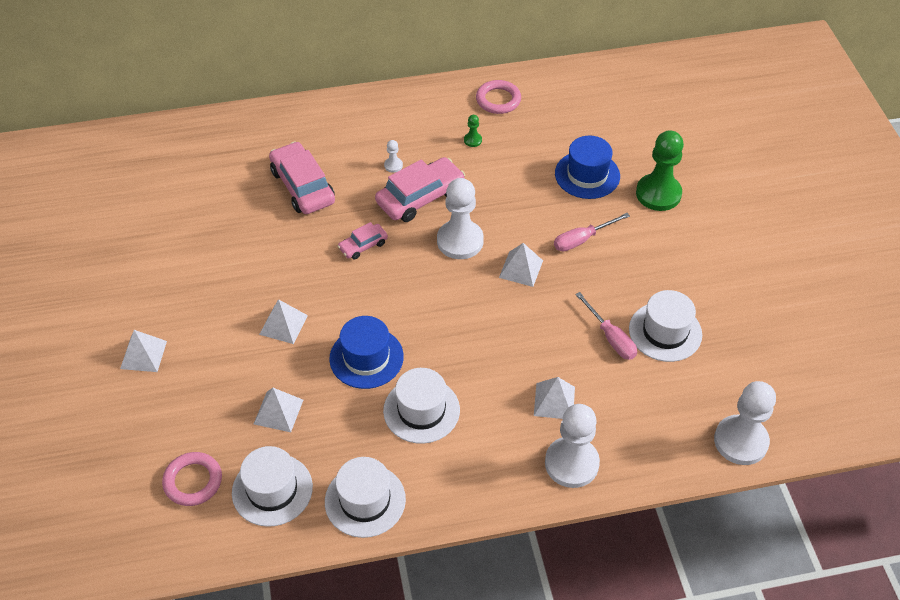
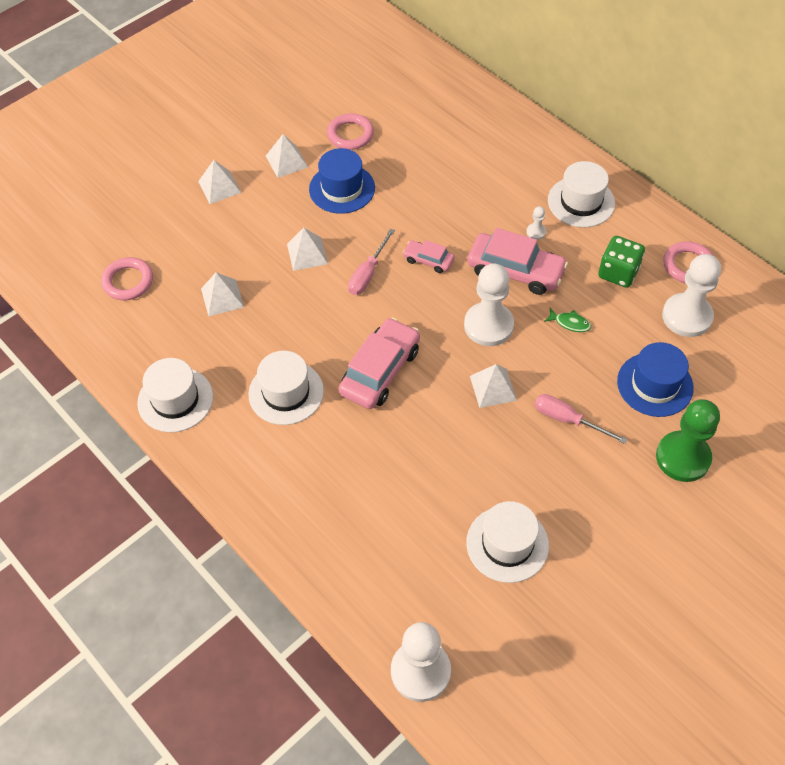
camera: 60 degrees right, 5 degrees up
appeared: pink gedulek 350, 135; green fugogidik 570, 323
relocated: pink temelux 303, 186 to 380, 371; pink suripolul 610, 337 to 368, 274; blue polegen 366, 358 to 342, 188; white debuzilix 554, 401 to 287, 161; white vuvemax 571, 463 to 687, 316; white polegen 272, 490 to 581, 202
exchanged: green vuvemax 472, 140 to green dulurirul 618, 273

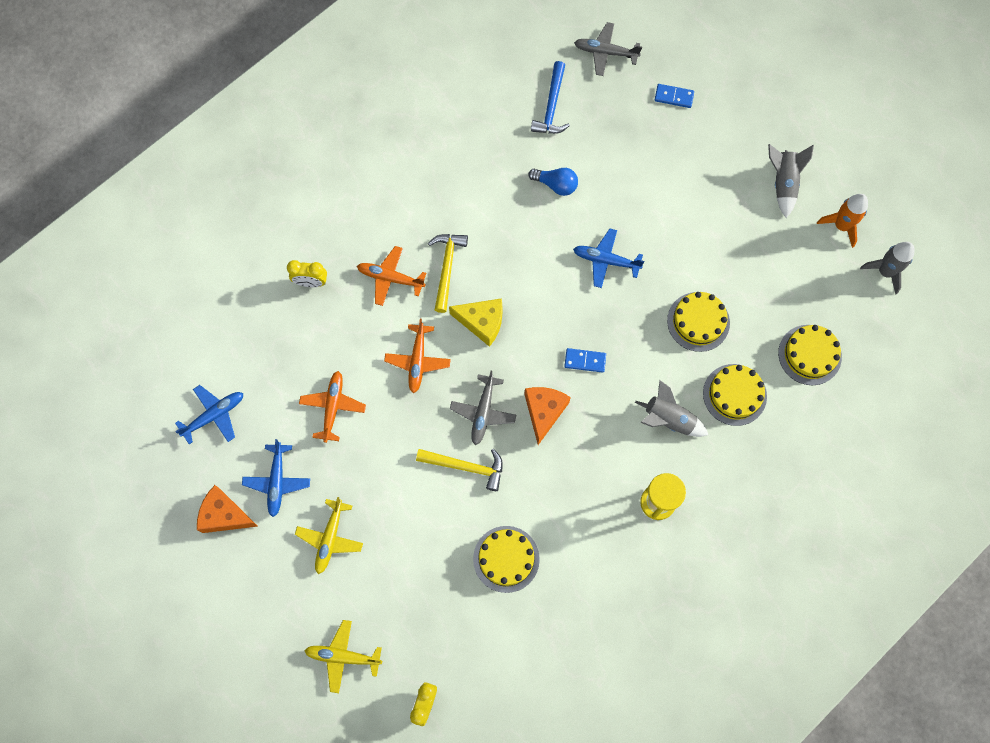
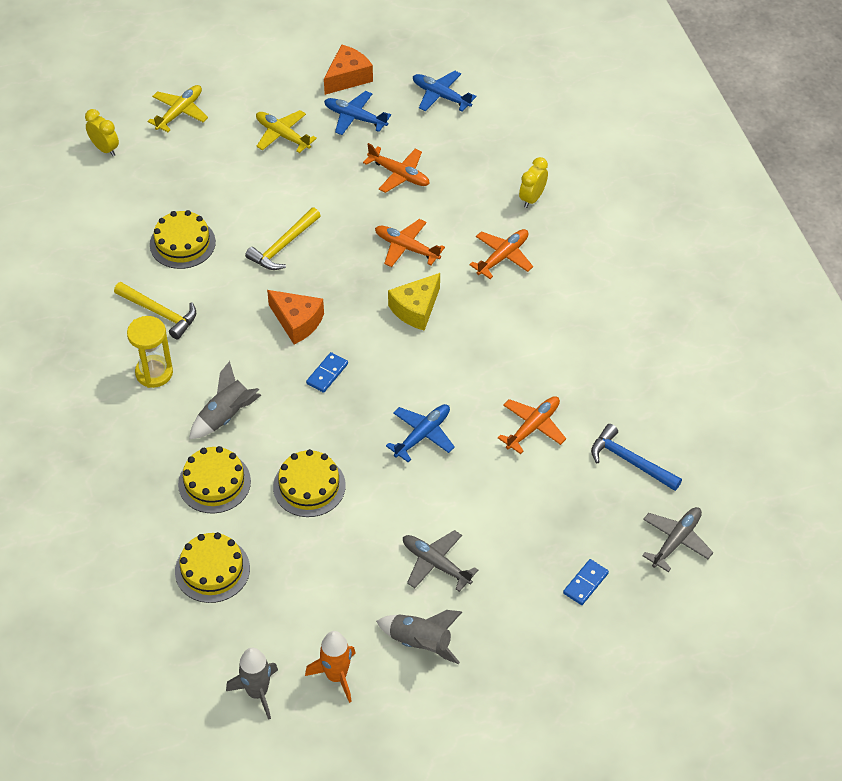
camera: 115 degrees right, 20 degrees down
relocated: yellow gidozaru 447, 268 to 160, 313; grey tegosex 483, 412 to 436, 564
exchanged: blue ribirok 556, 185 to orange tegosex 533, 427
spun: blue tegosex 214, 415 = 441, 96 135 degrees clockwise

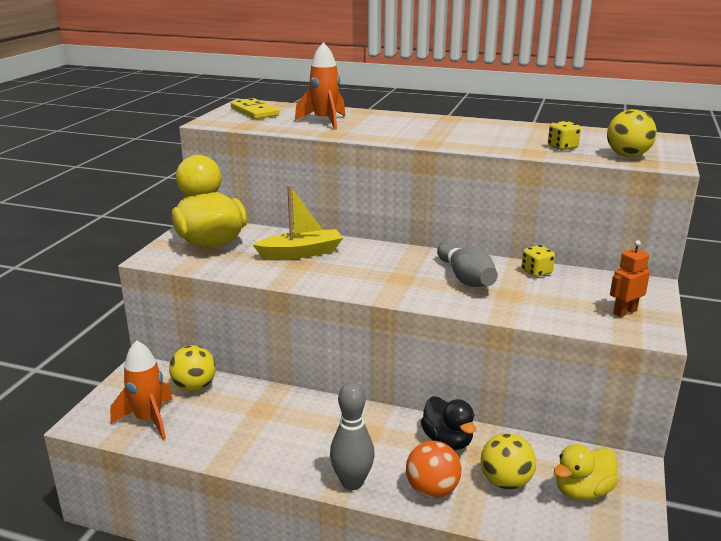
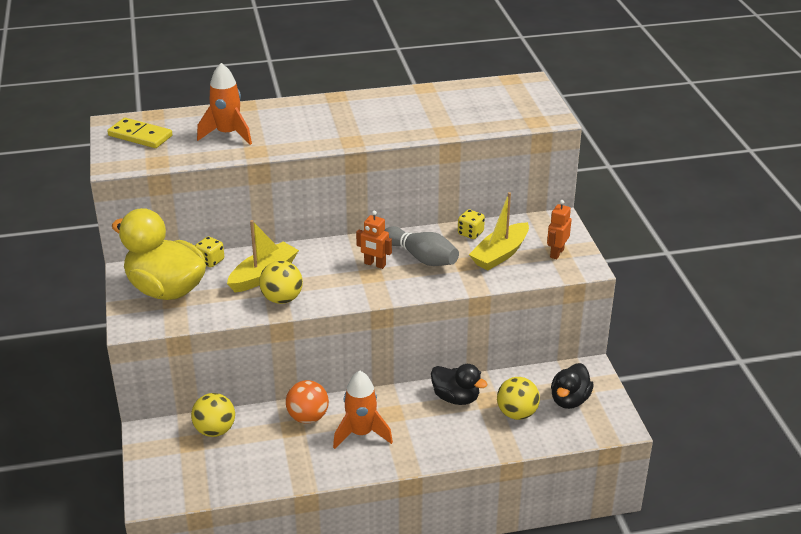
camera: 30 degrees left, 10 degrees up
missing: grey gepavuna 352, 482
appeared: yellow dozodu 500, 254; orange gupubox 374, 264
relocated: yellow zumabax 627, 156 to 282, 299; yellow dulurirul 562, 147 to 210, 261; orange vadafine 149, 420 to 361, 433; orange zumabax 432, 490 to 308, 417
colour: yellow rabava 582, 491 to black rabava 569, 400

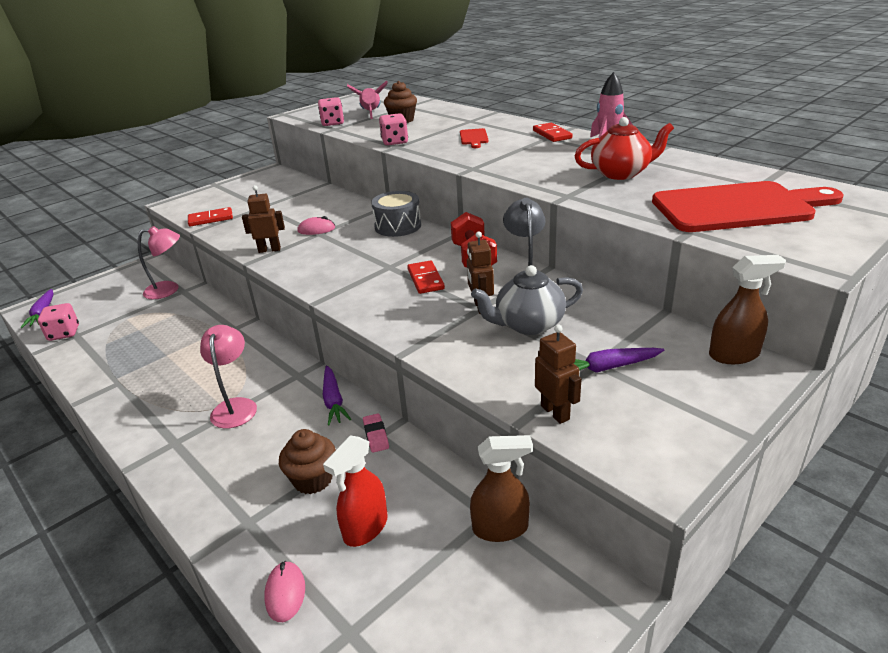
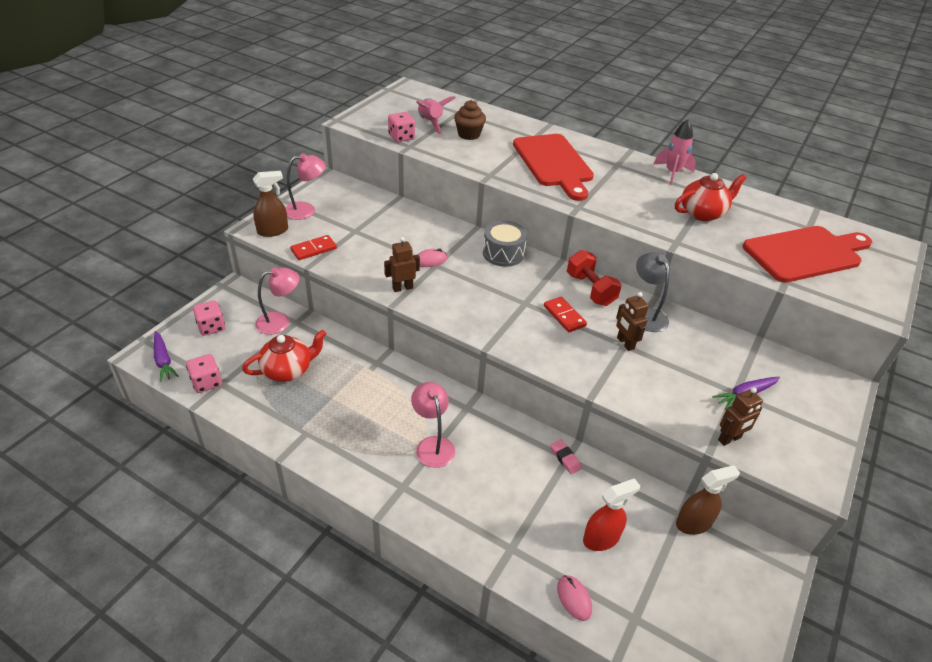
camera: 20 degrees left, 10 degrees up
missing: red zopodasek 552, 134; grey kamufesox 528, 324; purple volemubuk 333, 401; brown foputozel 313, 479
appeared: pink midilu 306, 210; red kamufesox 288, 370
relocated: pink dulurirul 394, 142 to 211, 327; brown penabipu 734, 355 to 273, 231
spun: brown gupubox 555, 412 = 729, 439 105 degrees clockwise; red penabipu 365, 528 = 601, 538 135 degrees counterclockwise
size: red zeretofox 473, 138 = 553, 163 x2.38

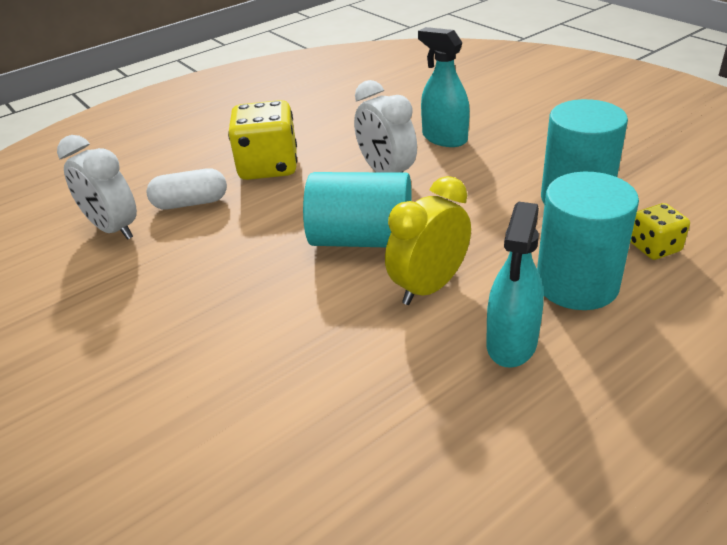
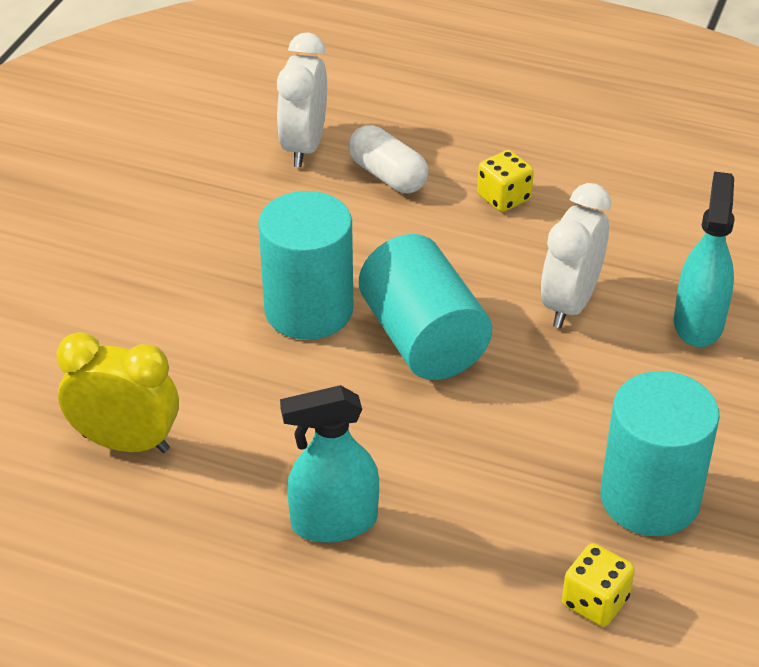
camera: 55 degrees right, 5 degrees up
relocated: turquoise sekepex 577, 284 to 308, 310; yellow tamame 429, 287 to 126, 443
size: yellow dulurirul 268, 166 = 504, 198 x0.53

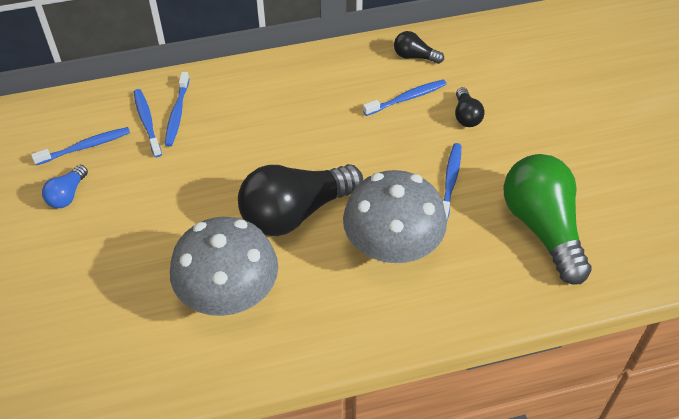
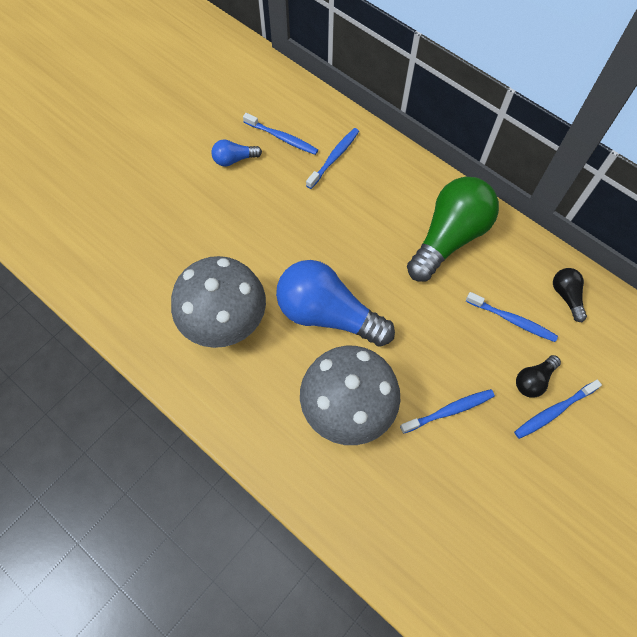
camera: 55 degrees right, 15 degrees up
relocated: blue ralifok 177, 114 to 553, 411; green ribirok 542, 228 to 449, 237
colour: black ribirok 295, 213 to blue ribirok 327, 314

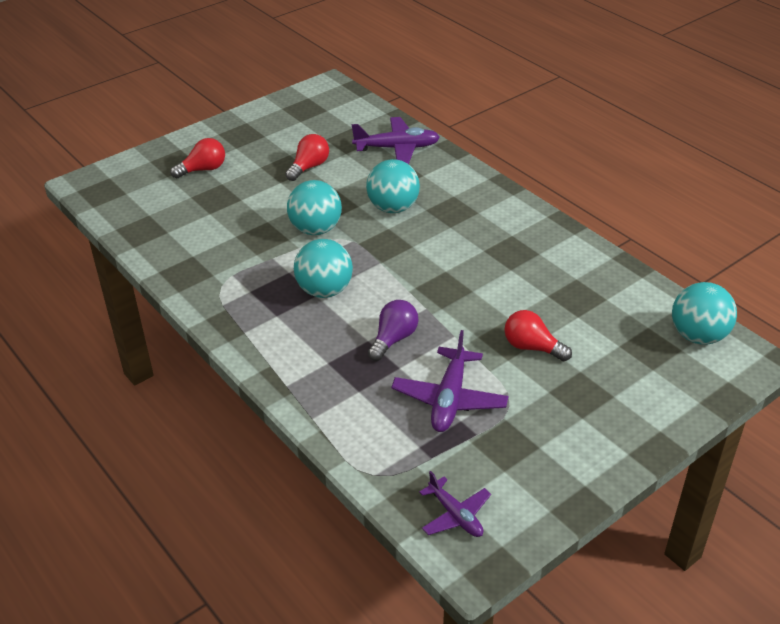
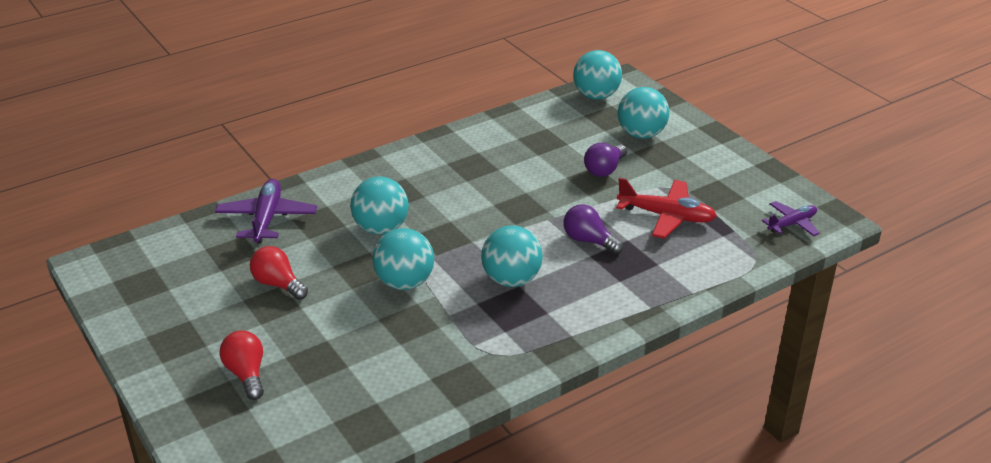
camera: 85 degrees left, 5 degrees down
appeared: turquoise zumabax 641, 134
colour: red ribirok 532, 347 to purple ribirok 604, 170; purple tegosex 449, 399 to red tegosex 666, 216

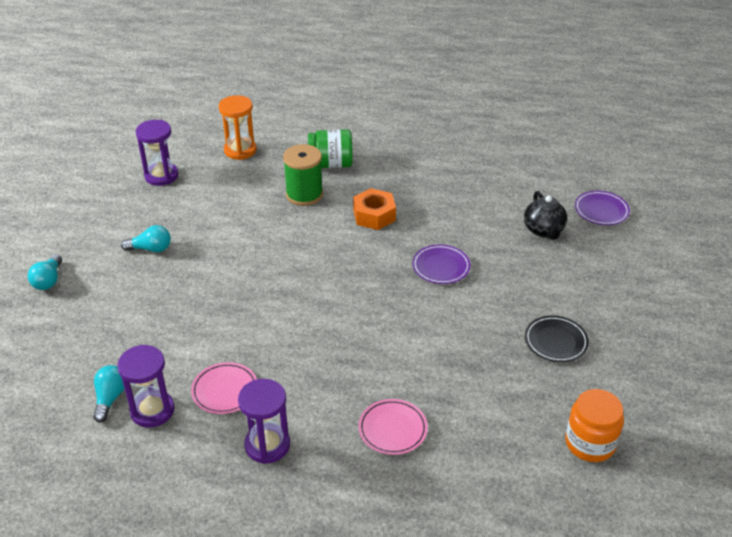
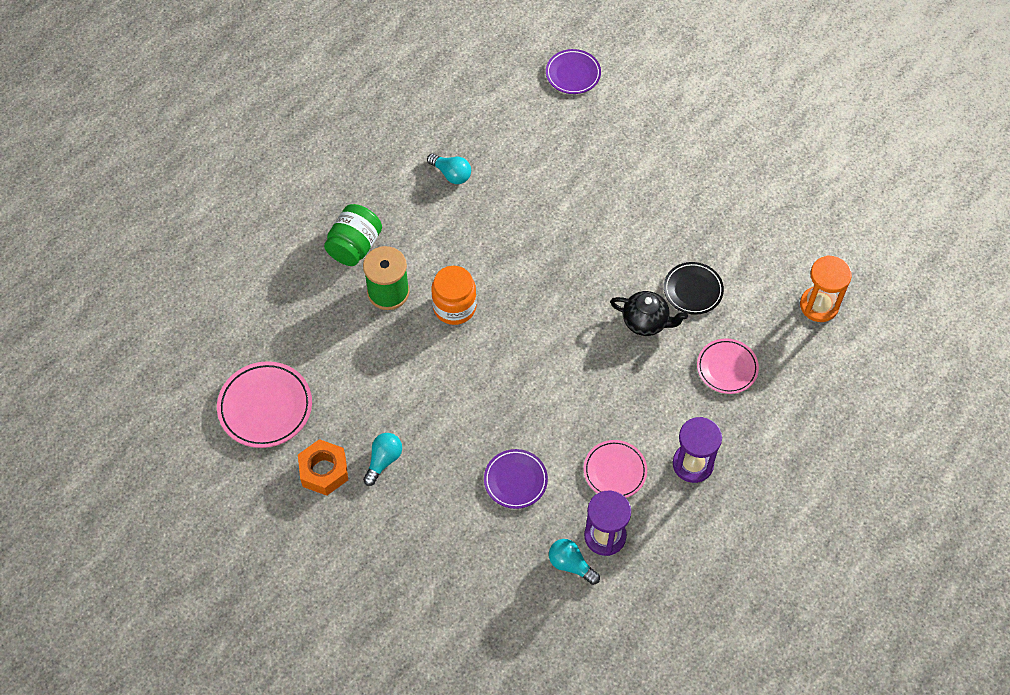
camera: 60 degrees left, 20 degrees up
relocated: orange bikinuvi 240, 150 to 819, 305; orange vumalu 374, 215 to 324, 471; black kamufesox 543, 230 to 646, 322; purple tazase 441, 267 to 515, 480; turquoise ribirok 48, 280 to 451, 174; black tazase 556, 341 to 693, 290; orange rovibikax 590, 443 to 454, 307
exchanged: purple bikinuvi 161, 176 to pink tazase 265, 407

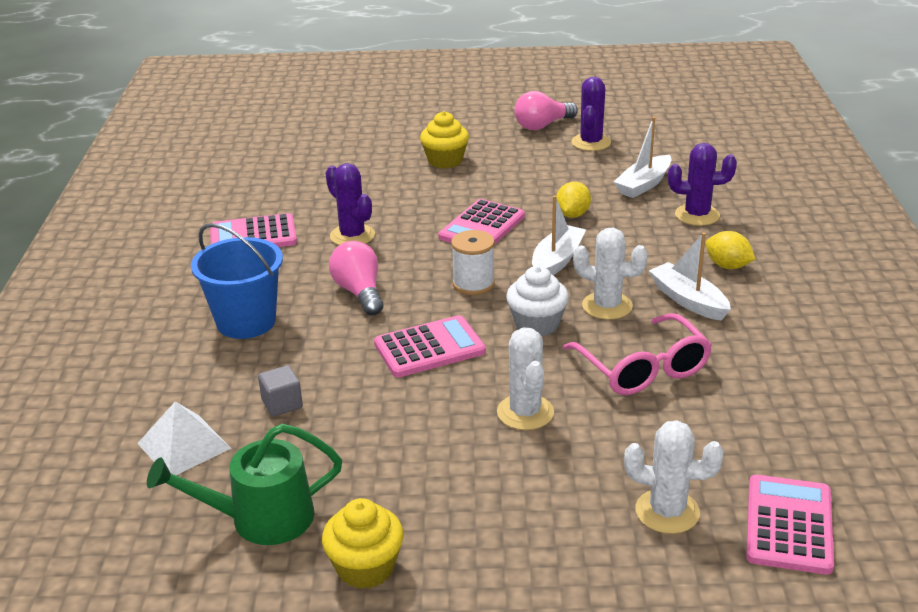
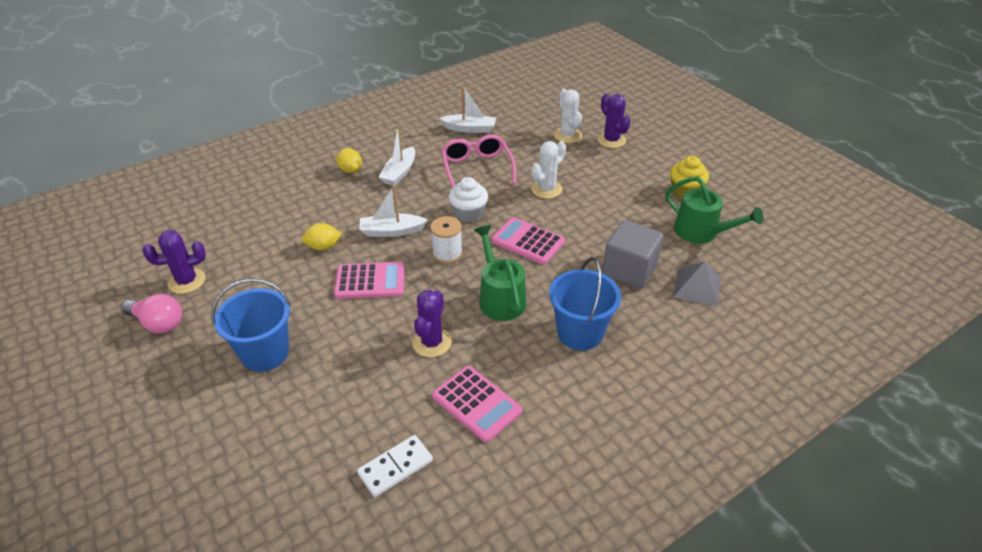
camera: 125 degrees left, 10 degrees up
missing: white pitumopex 607, 306; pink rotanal 789, 525
appeared: white zopodasek 395, 467
relocated: white dozodu 643, 185 to 470, 129; purple pitumopex 697, 215 to 611, 140
exchanged: yellow foputozel 445, 161 to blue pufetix 265, 353; pink ribirok 359, 292 to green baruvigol 500, 298
colour: white debuzilix 184, 445 to grey debuzilix 697, 287
spun: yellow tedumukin 727, 266 = 350, 170 45 degrees counterclockwise; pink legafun 643, 369 = 477, 168 45 degrees counterclockwise
size: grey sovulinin 282, 404 = 629, 270 x2.04

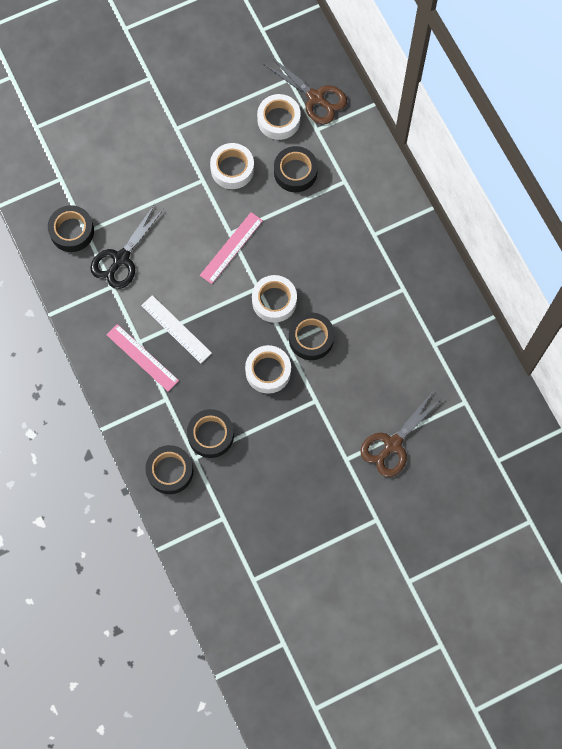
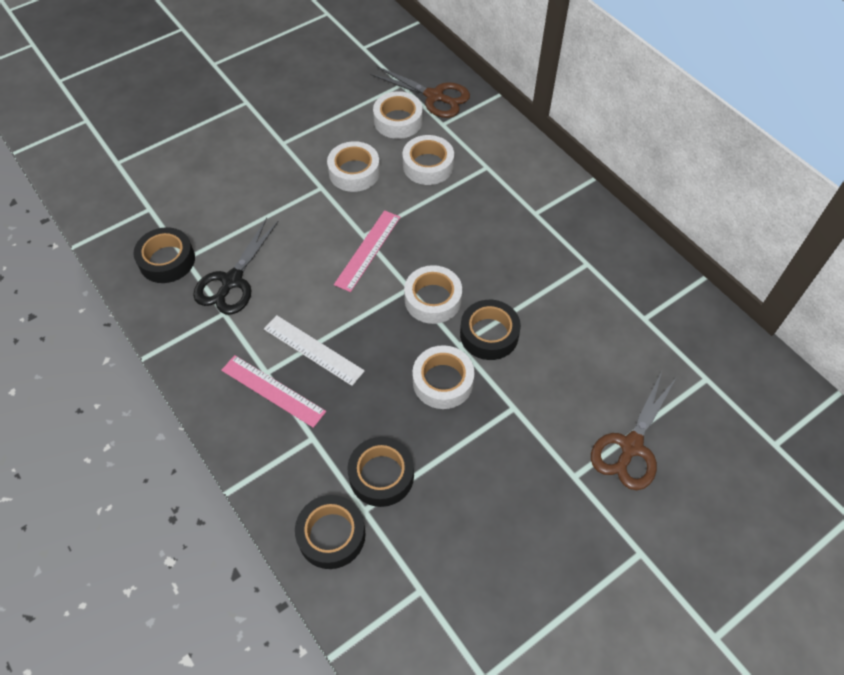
camera: 10 degrees left, 15 degrees down
colour: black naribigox 295, 172 to white naribigox 428, 165

